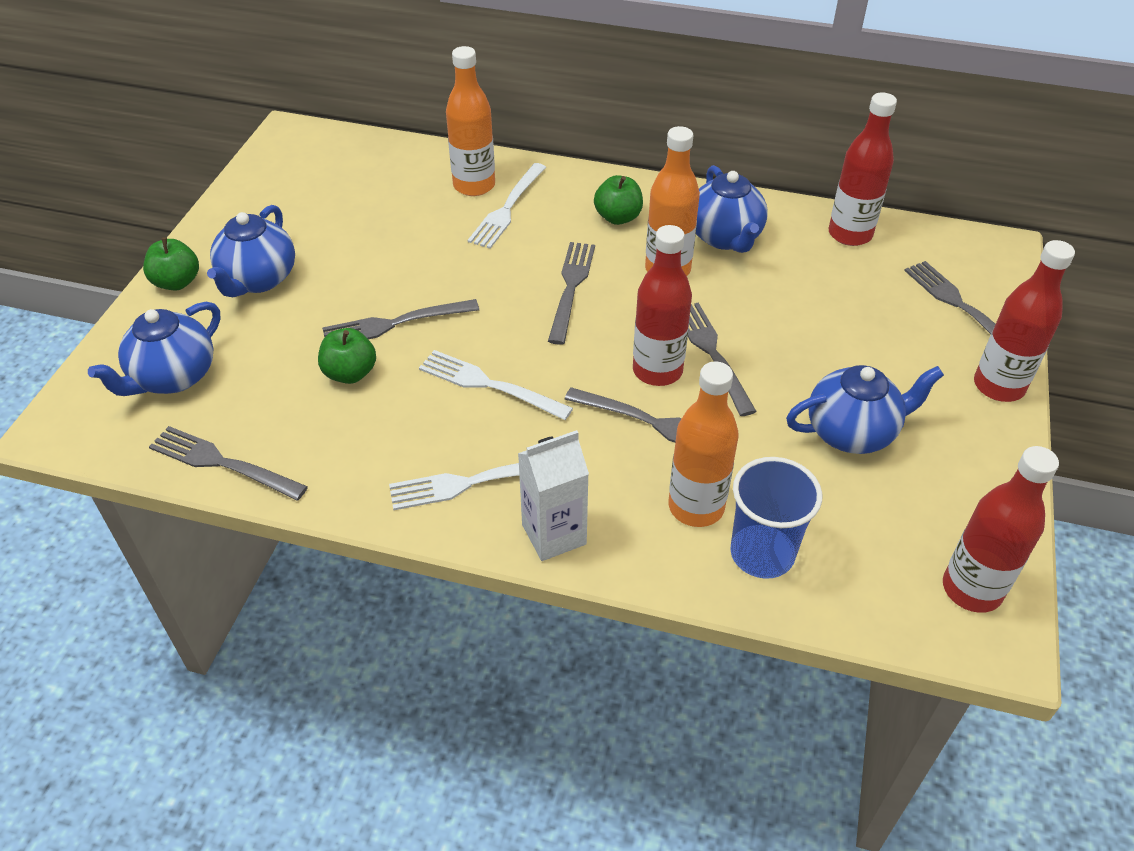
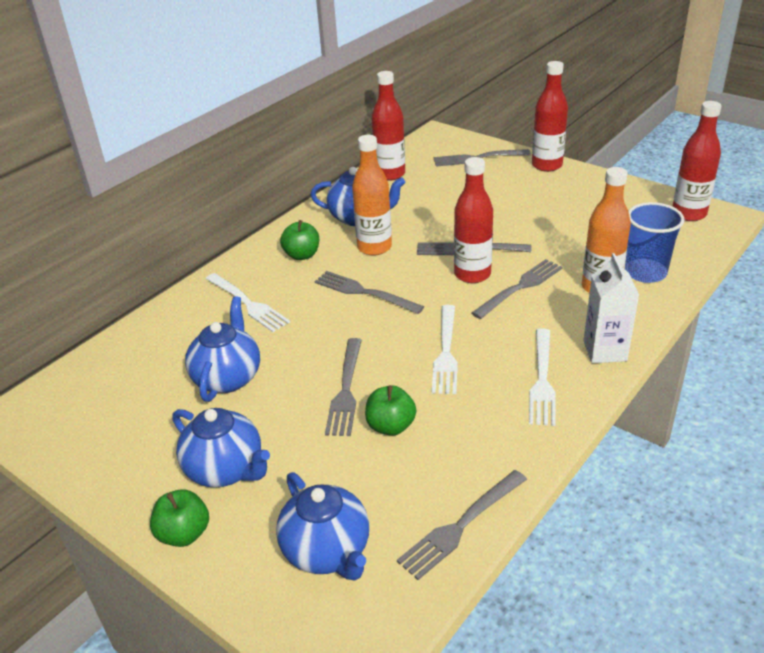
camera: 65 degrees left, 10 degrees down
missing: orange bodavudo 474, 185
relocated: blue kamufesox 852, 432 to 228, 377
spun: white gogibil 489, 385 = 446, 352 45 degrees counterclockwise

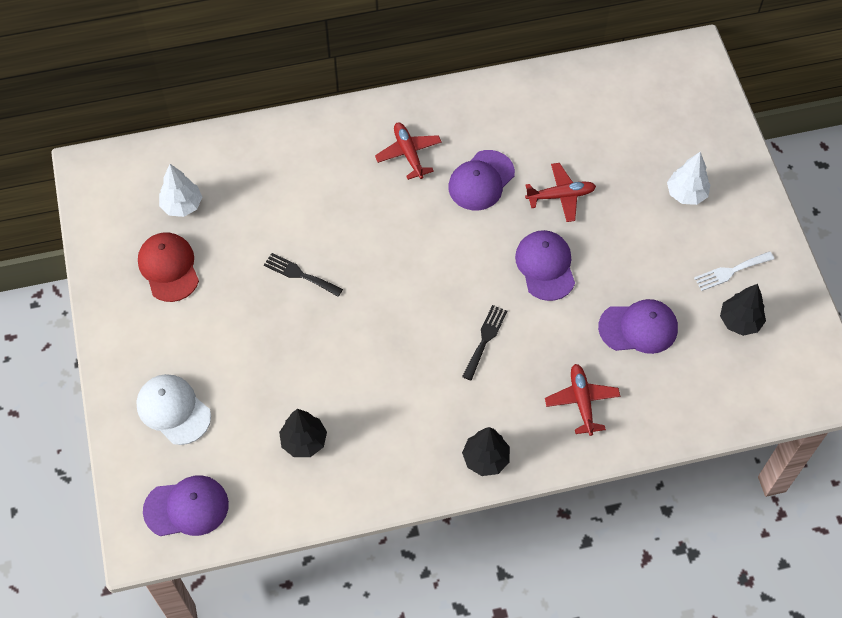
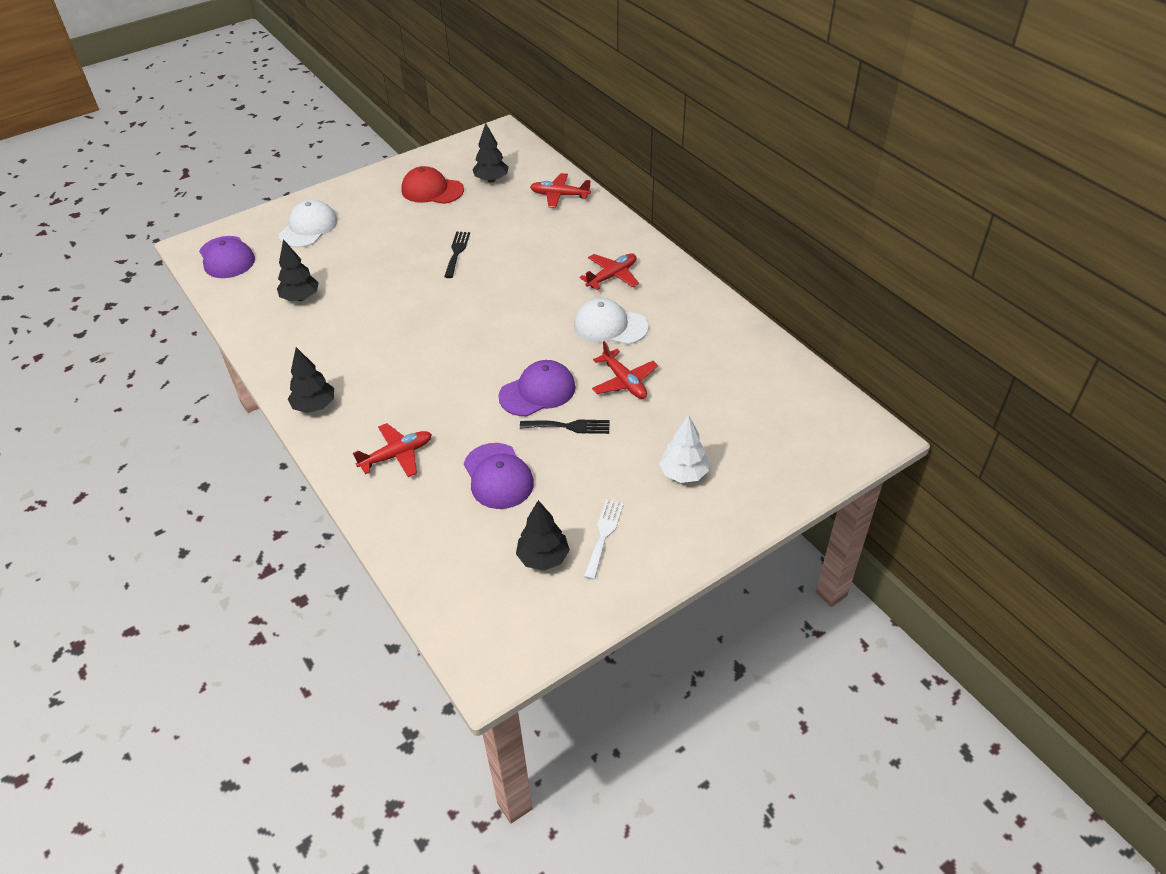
camera: 70 degrees right, 15 degrees down
appeared: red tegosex 559, 195
relocated: black gogibil 485, 339 to 569, 426
colour: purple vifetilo 481, 181 to white vifetilo 610, 326; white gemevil 182, 205 to black gemevil 491, 180
spun: red vifetilo 169, 268 = 432, 190 120 degrees counterclockwise; white gogibil 730, 271 = 604, 535 60 degrees clockwise

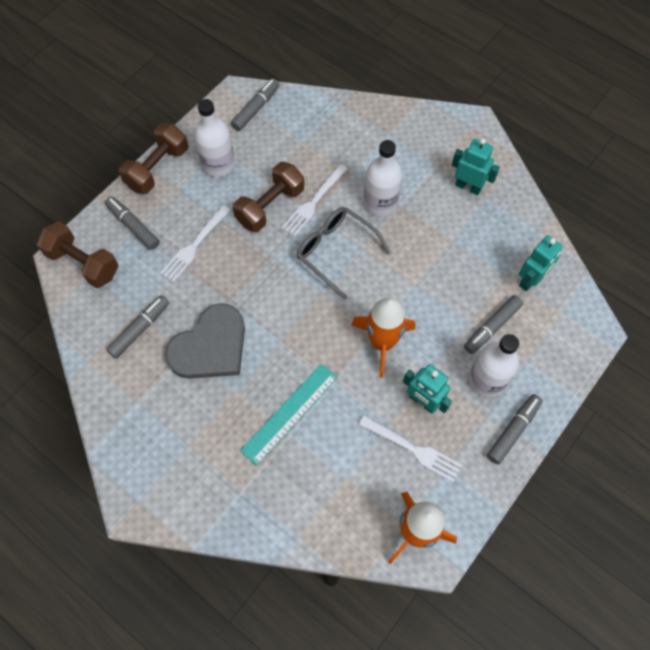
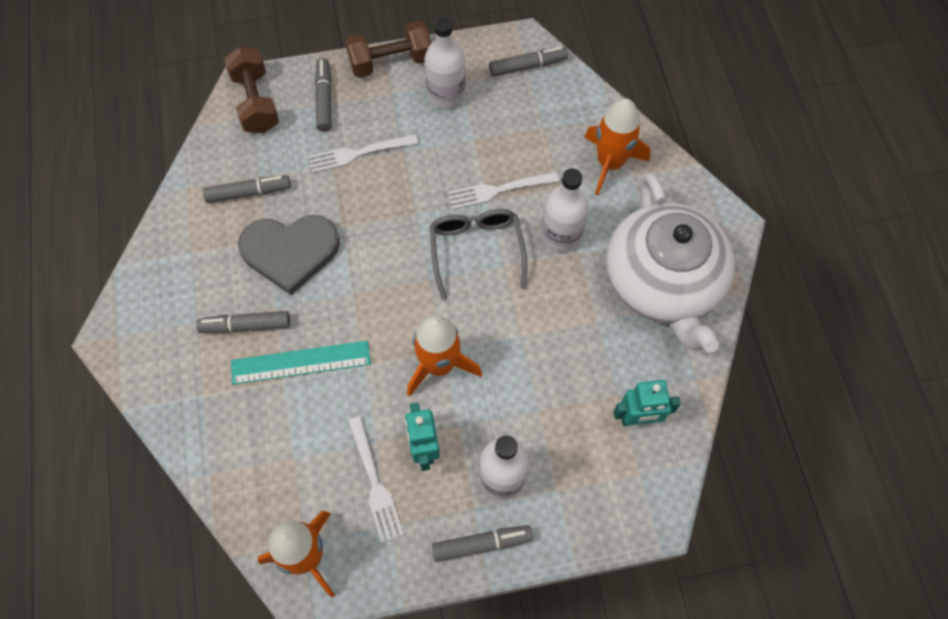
camera: 40 degrees right, 0 degrees up
missing: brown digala 270, 206
appeared: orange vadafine 610, 163
relocated: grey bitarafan 492, 327 to 246, 326
exchanged: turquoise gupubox 468, 187 to white kamufesox 663, 282

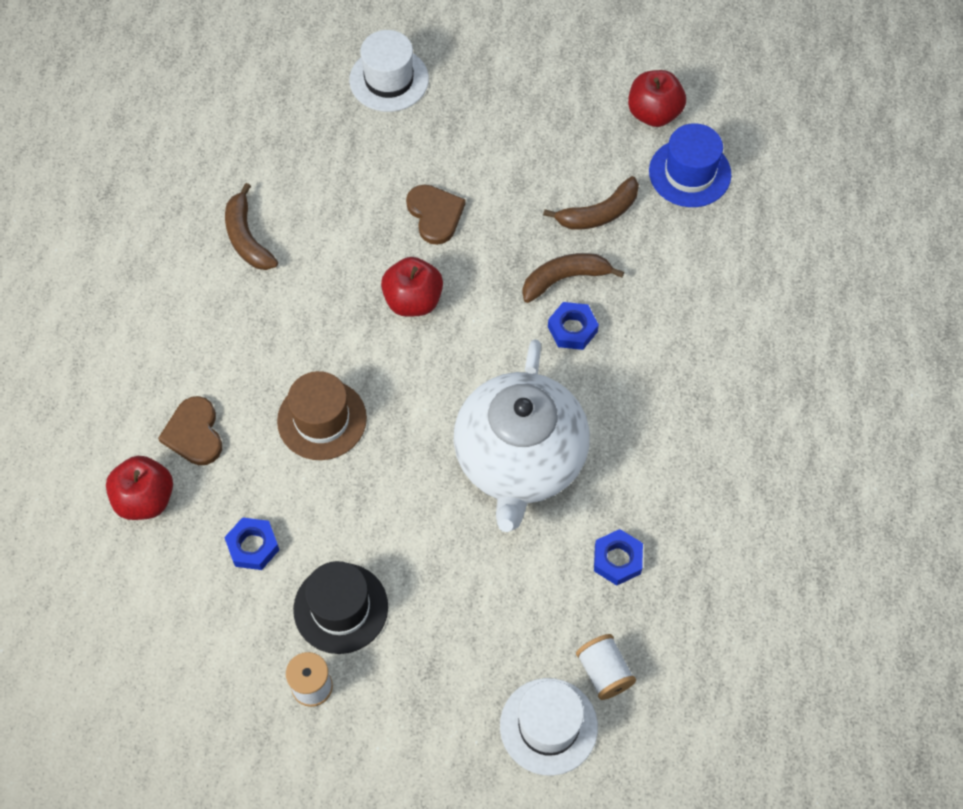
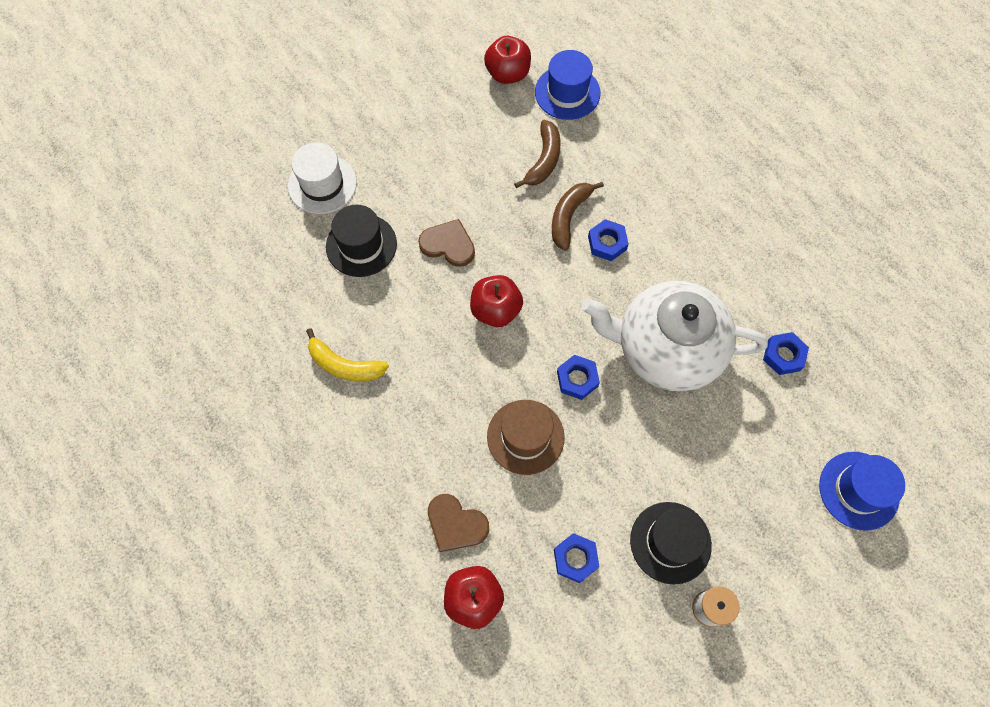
camera: 45 degrees left, 5 degrees up
missing: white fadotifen 604, 672
appeared: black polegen 361, 245; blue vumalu 577, 379
colour: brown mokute 247, 238 to yellow mokute 344, 365; white polegen 548, 726 to blue polegen 858, 490
spun: white kamufesox 520, 459 = 666, 349 135 degrees clockwise

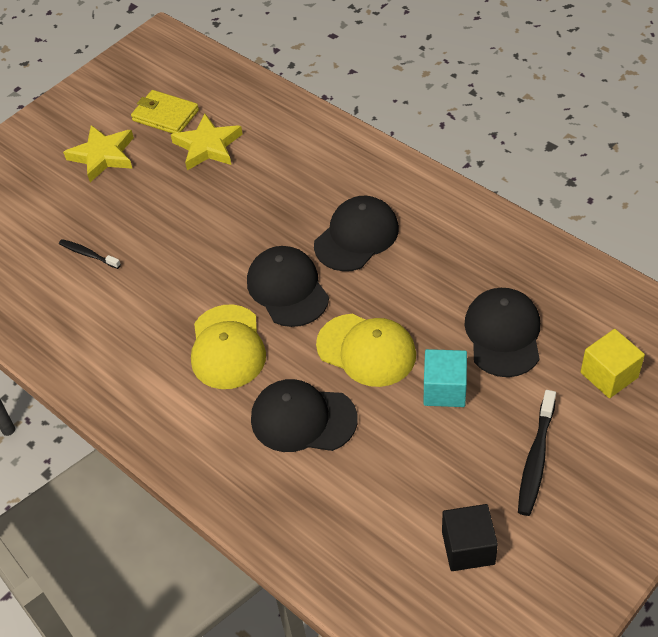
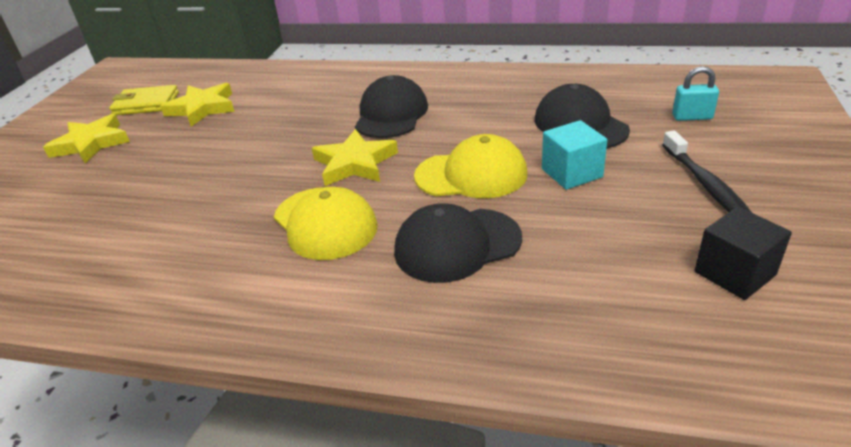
camera: 30 degrees left, 15 degrees down
missing: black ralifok 88, 254
exchanged: black vifetilo 287, 289 to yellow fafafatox 354, 163; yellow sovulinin 609, 375 to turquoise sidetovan 692, 117

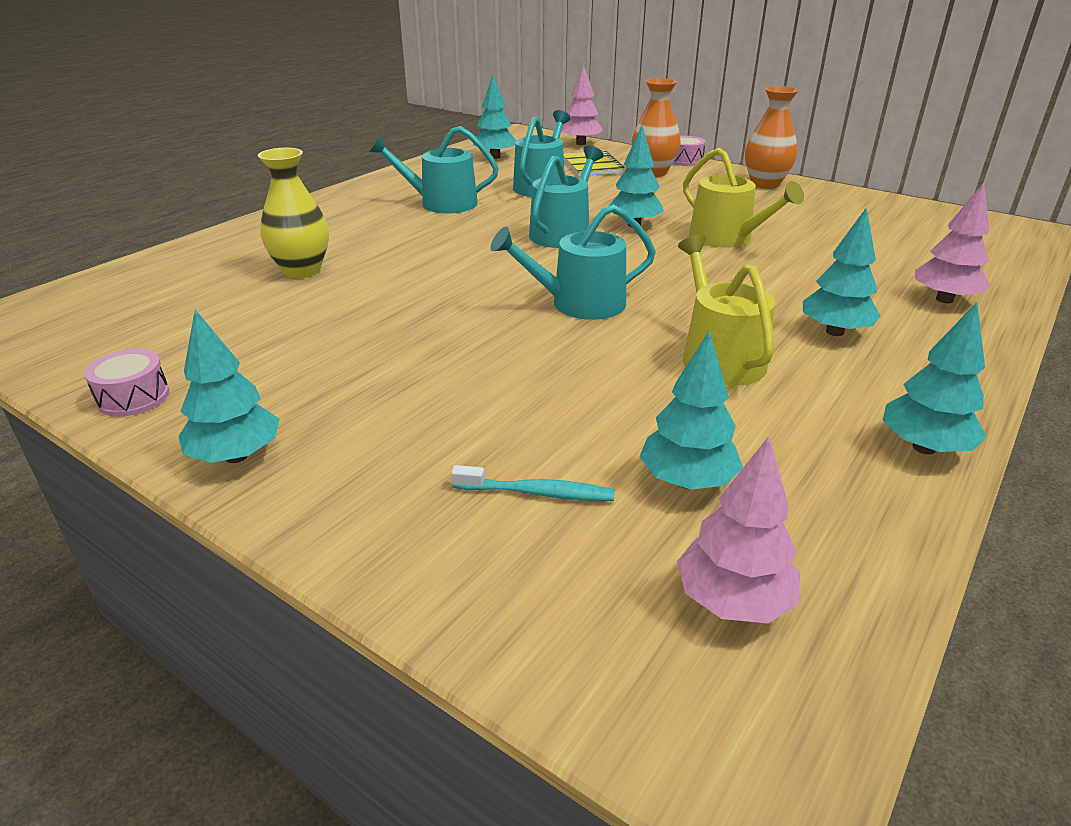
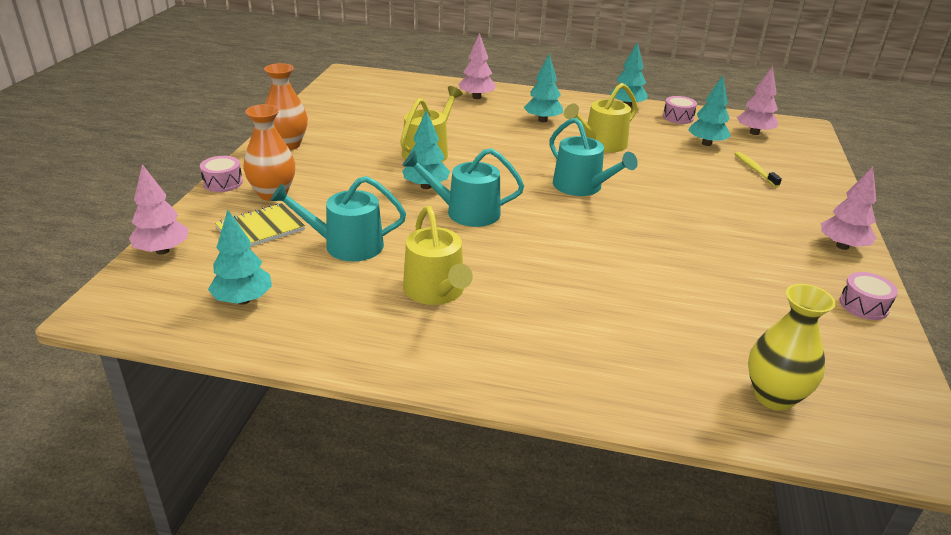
camera: 115 degrees left, 0 degrees up
appeared: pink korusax 678, 117
relocated: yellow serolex 302, 270 to 774, 396
colour: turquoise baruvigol 441, 203 to yellow baruvigol 436, 291; turquoise gemevil 236, 456 to pink gemevil 842, 246; turquoise ralifok 537, 493 to yellow ralifok 754, 170

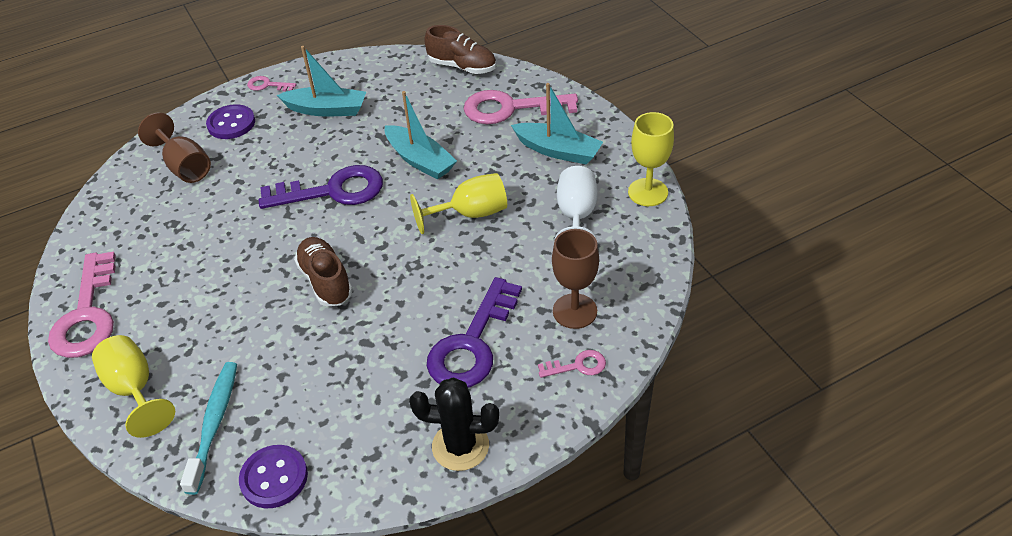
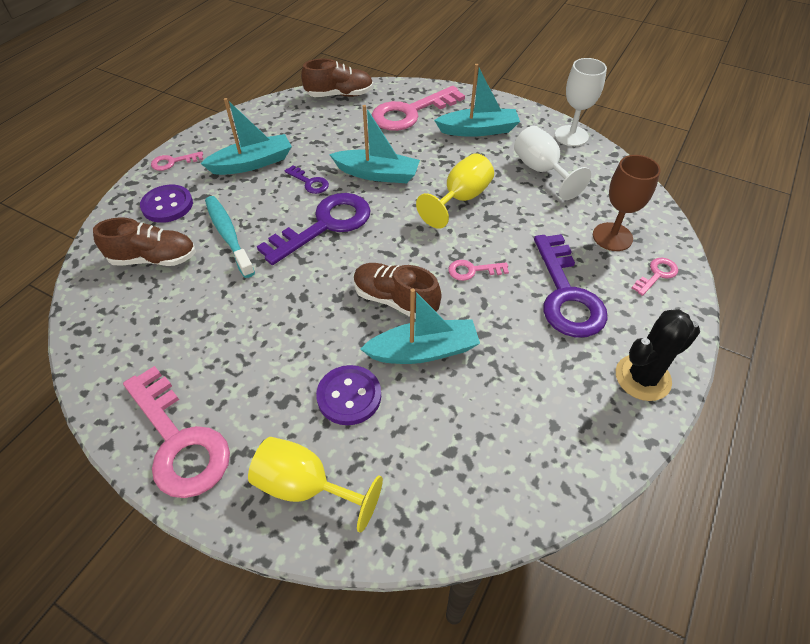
camera: 35 degrees left, 5 degrees up
appeared: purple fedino 309, 182; pink fedino 472, 270; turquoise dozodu 423, 351
relocated: turquoise ralifok 214, 424 to 228, 235; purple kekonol 274, 478 to 349, 396
exchanged: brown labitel 185, 166 to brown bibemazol 154, 259
colour: yellow labitel 648, 192 to white labitel 571, 136

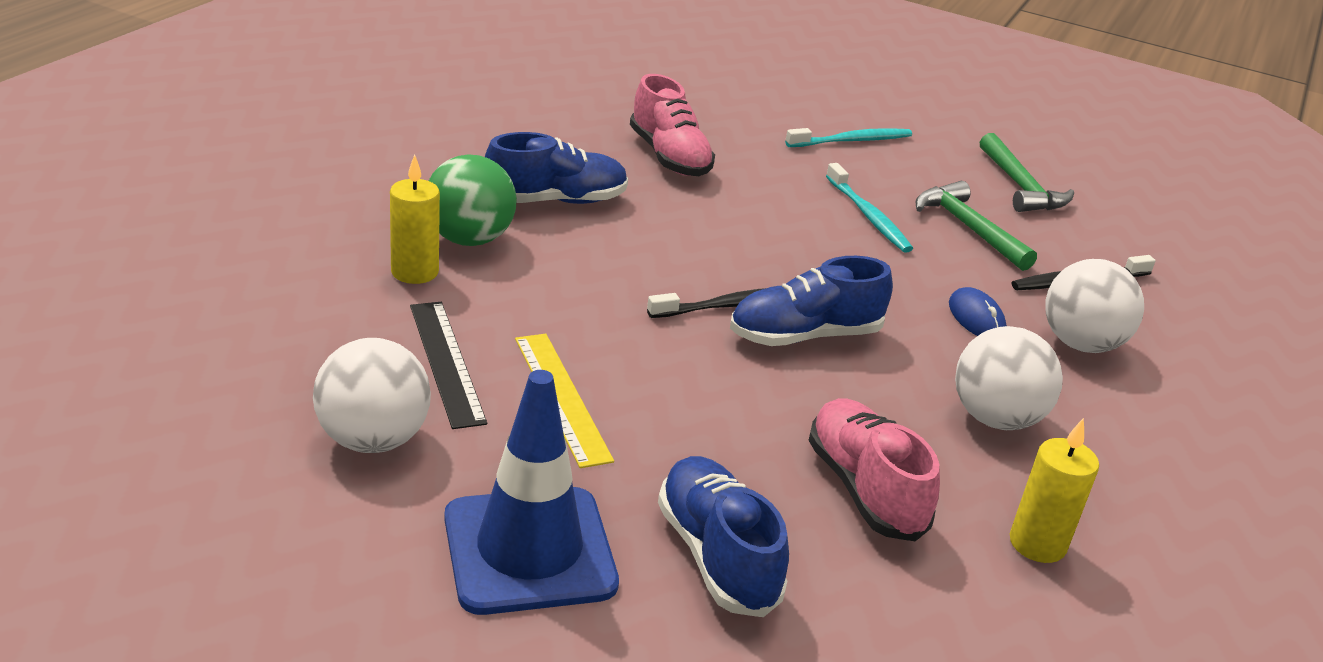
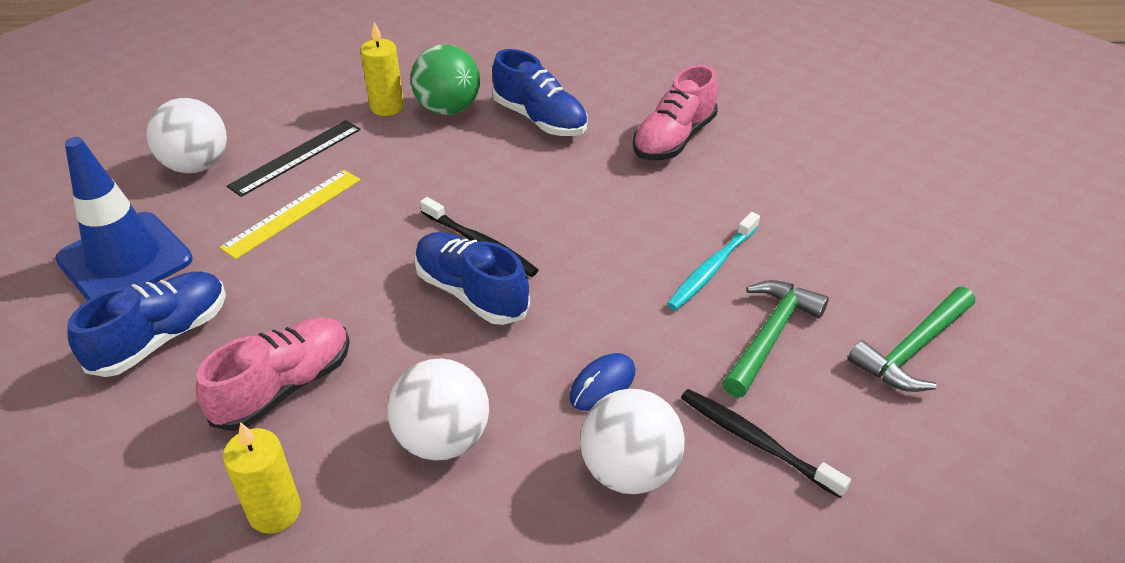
camera: 65 degrees right, 10 degrees up
missing: turquoise ralifok 852, 141

